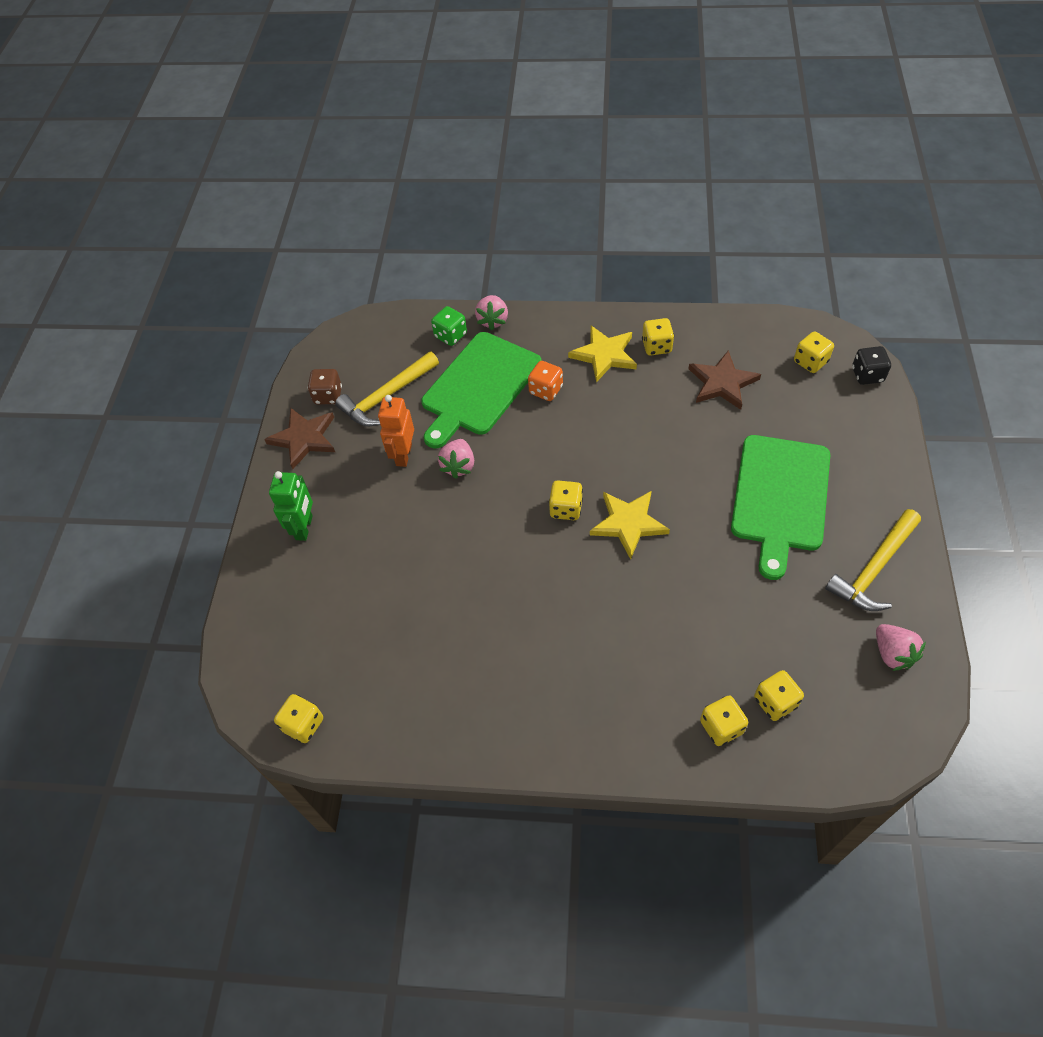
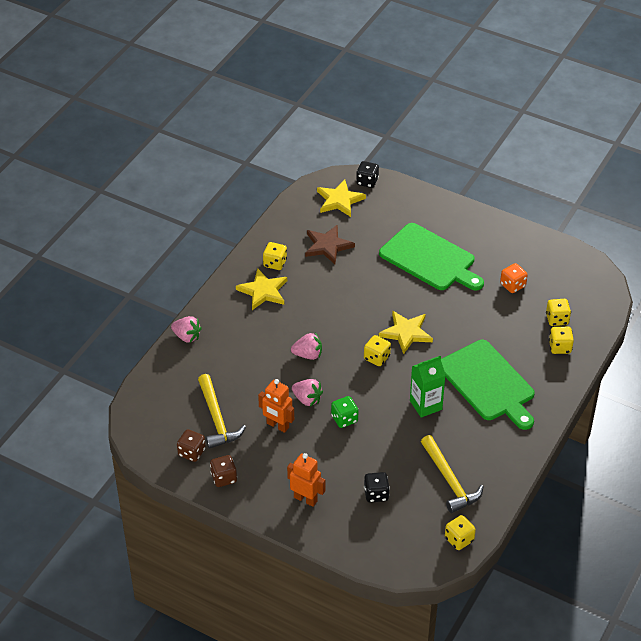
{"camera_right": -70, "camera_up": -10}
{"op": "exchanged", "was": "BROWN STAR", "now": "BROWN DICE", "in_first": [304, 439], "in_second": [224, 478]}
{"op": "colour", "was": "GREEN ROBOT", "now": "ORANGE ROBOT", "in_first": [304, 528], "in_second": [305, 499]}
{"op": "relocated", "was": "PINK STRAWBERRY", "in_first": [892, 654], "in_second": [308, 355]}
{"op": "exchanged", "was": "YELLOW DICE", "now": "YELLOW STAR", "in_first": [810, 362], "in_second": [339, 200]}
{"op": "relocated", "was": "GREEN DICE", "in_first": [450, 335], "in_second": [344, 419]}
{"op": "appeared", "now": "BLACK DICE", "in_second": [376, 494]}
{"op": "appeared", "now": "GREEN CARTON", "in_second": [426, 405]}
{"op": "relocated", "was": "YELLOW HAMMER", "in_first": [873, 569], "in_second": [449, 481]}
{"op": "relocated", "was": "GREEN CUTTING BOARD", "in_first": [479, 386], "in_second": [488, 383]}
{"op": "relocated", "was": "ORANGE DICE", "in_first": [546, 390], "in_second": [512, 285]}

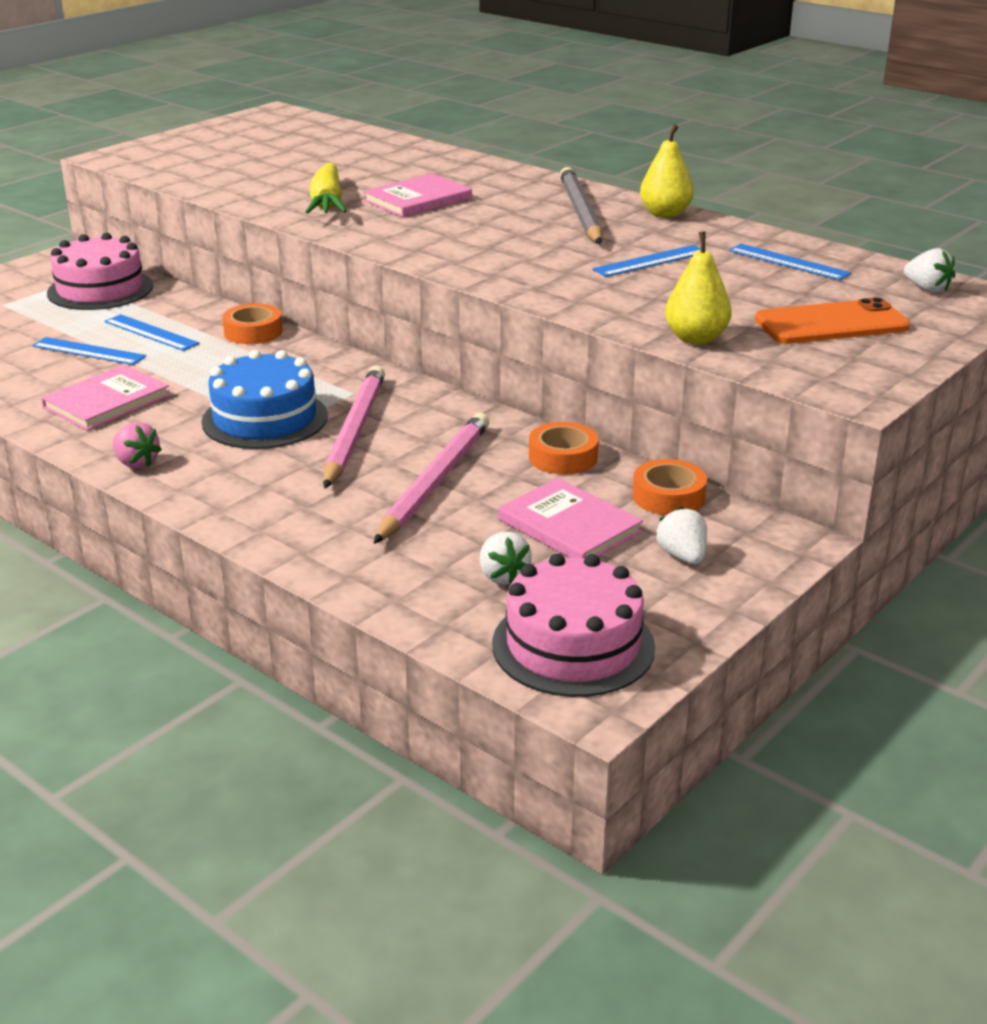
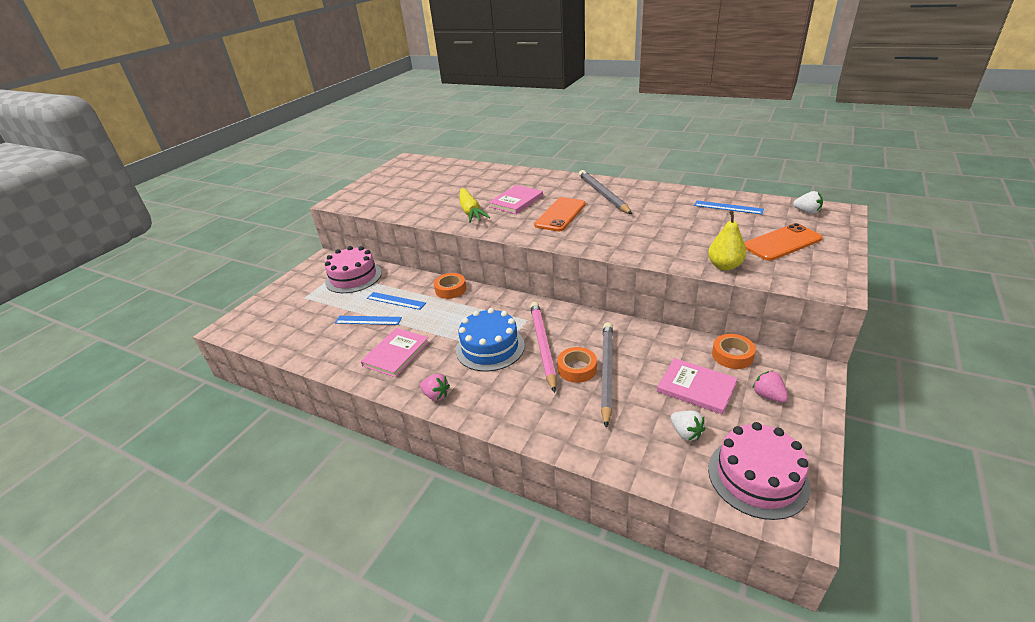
{"camera_right": -10, "camera_up": 5}
{"op": "appeared", "now": "ORANGE PHONE", "in_second": [560, 215]}
{"op": "relocated", "was": "ORANGE TAPE", "in_first": [563, 457], "in_second": [577, 369]}
{"op": "colour", "was": "PINK PENCIL", "now": "GREY PENCIL", "in_first": [434, 482], "in_second": [607, 372]}
{"op": "colour", "was": "WHITE STRAWBERRY", "now": "PINK STRAWBERRY", "in_first": [682, 556], "in_second": [768, 396]}
{"op": "missing", "was": "BLUE RULER", "in_first": [650, 261]}
{"op": "missing", "was": "YELLOW PEAR", "in_first": [665, 214]}

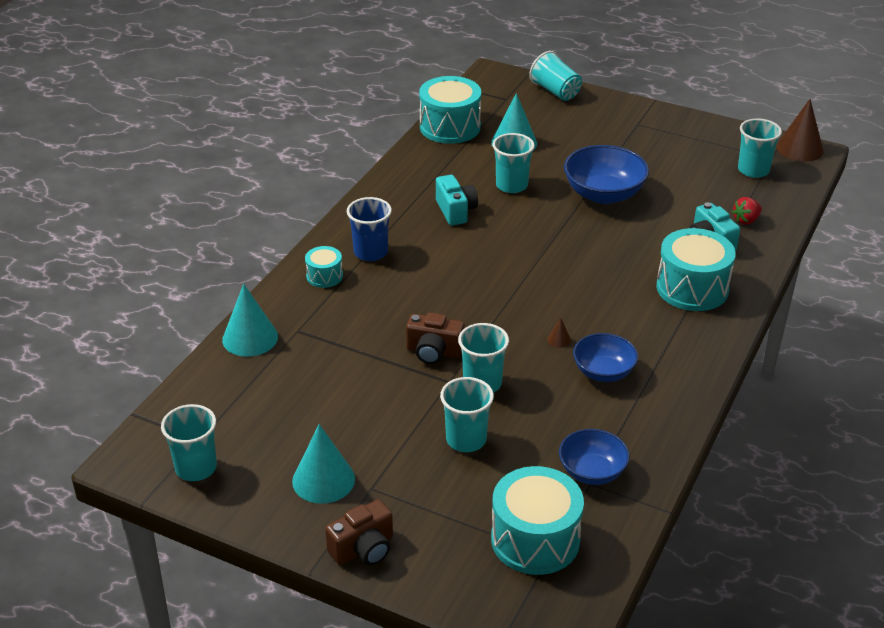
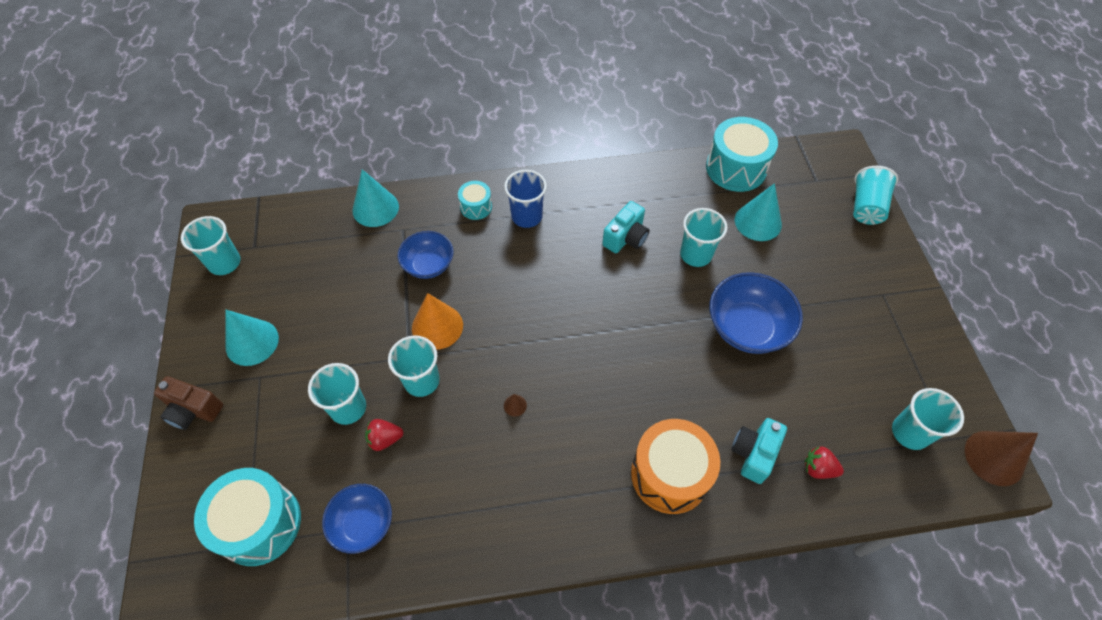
{"camera_right": 55, "camera_up": 20}
{"op": "appeared", "now": "RED STRAWBERRY", "in_second": [385, 439]}
{"op": "relocated", "was": "BLUE BOWL", "in_first": [603, 372], "in_second": [428, 265]}
{"op": "exchanged", "was": "BROWN CAMERA", "now": "ORANGE CONE", "in_first": [434, 352], "in_second": [437, 326]}
{"op": "colour", "was": "TURQUOISE DRUM", "now": "ORANGE DRUM", "in_first": [692, 288], "in_second": [670, 474]}

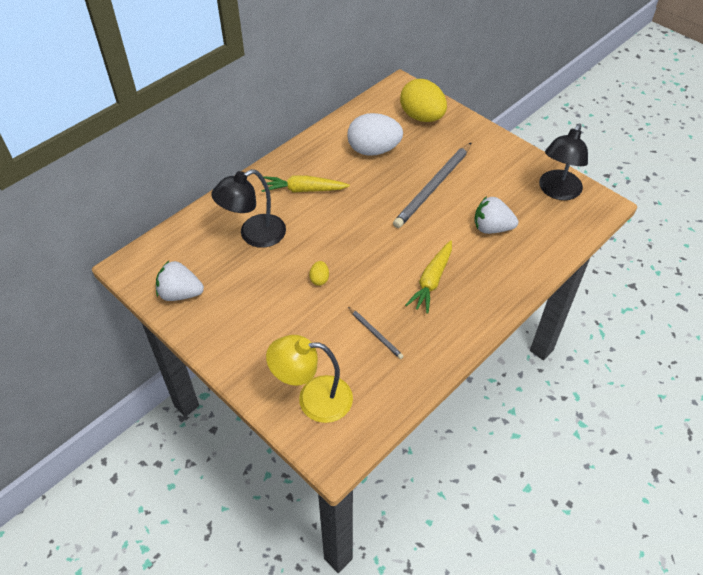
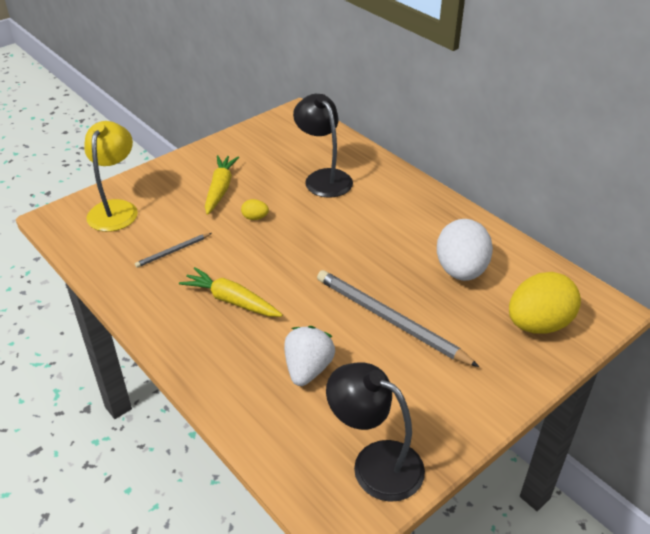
{"camera_right": 95, "camera_up": -10}
{"op": "relocated", "was": "YELLOW CARROT", "in_first": [303, 190], "in_second": [220, 189]}
{"op": "missing", "was": "WHITE STRAWBERRY", "in_first": [180, 293]}

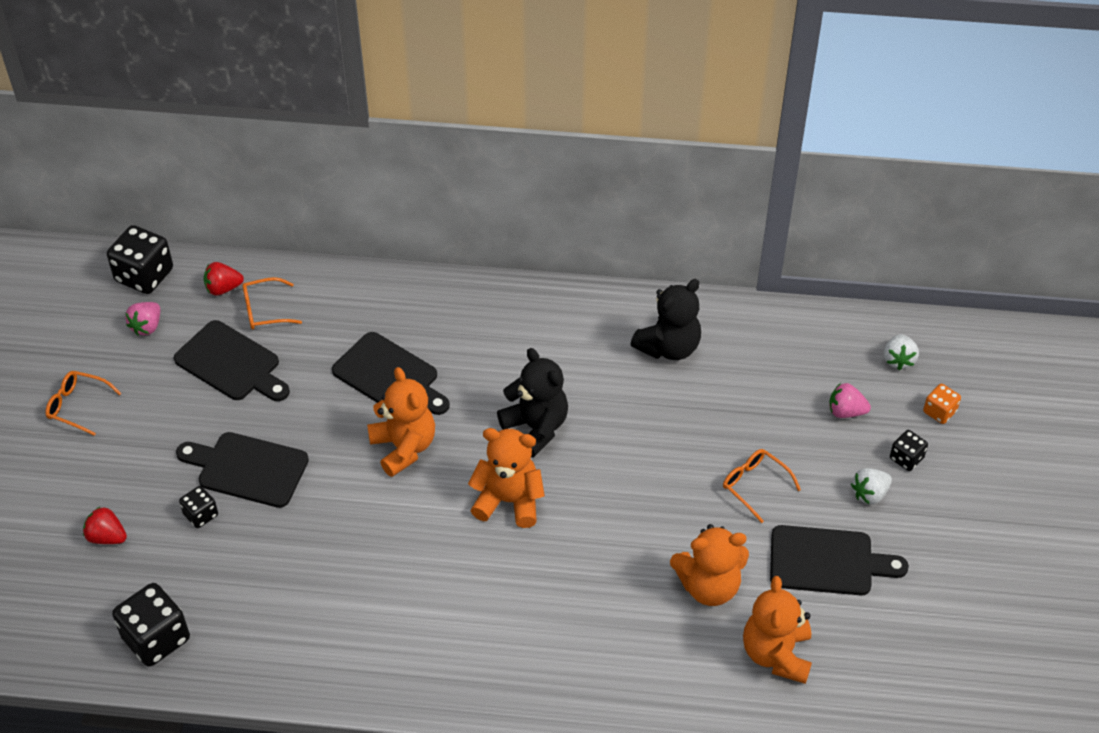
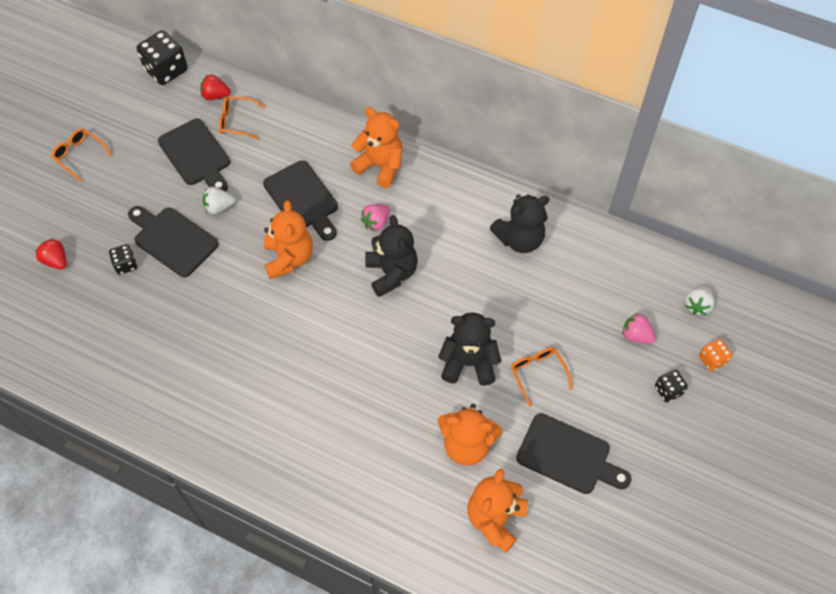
{"camera_right": 20, "camera_up": 10}
{"op": "relocated", "was": "WHITE STRAWBERRY", "in_first": [869, 494], "in_second": [219, 207]}
{"op": "relocated", "was": "ORANGE TEDDY BEAR", "in_first": [509, 501], "in_second": [380, 166]}
{"op": "relocated", "was": "PINK STRAWBERRY", "in_first": [147, 326], "in_second": [376, 222]}
{"op": "appeared", "now": "BLACK TEDDY BEAR", "in_second": [468, 363]}
{"op": "missing", "was": "BLACK DICE", "in_first": [156, 638]}

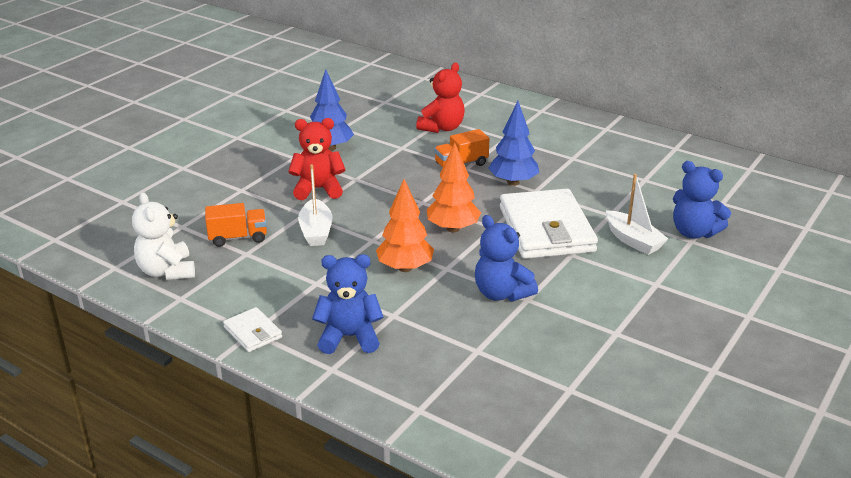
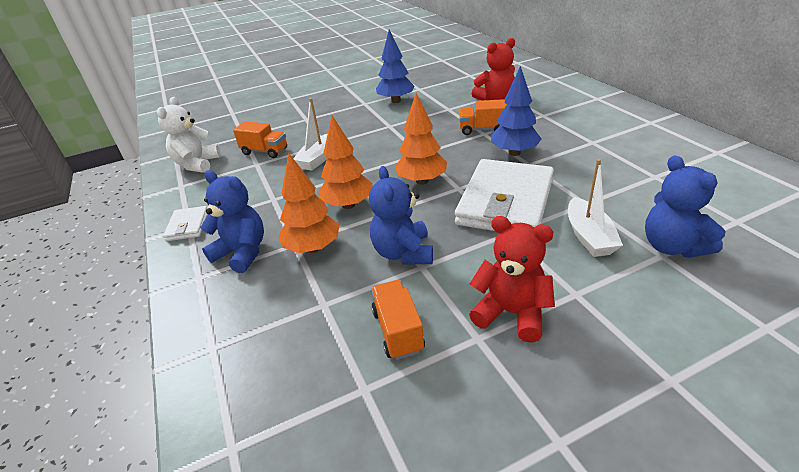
{"camera_right": 35, "camera_up": 5}
{"op": "appeared", "now": "ORANGE TREE", "in_second": [313, 248]}
{"op": "appeared", "now": "ORANGE TRUCK", "in_second": [398, 331]}
{"op": "relocated", "was": "RED TEDDY BEAR", "in_first": [318, 189], "in_second": [511, 313]}

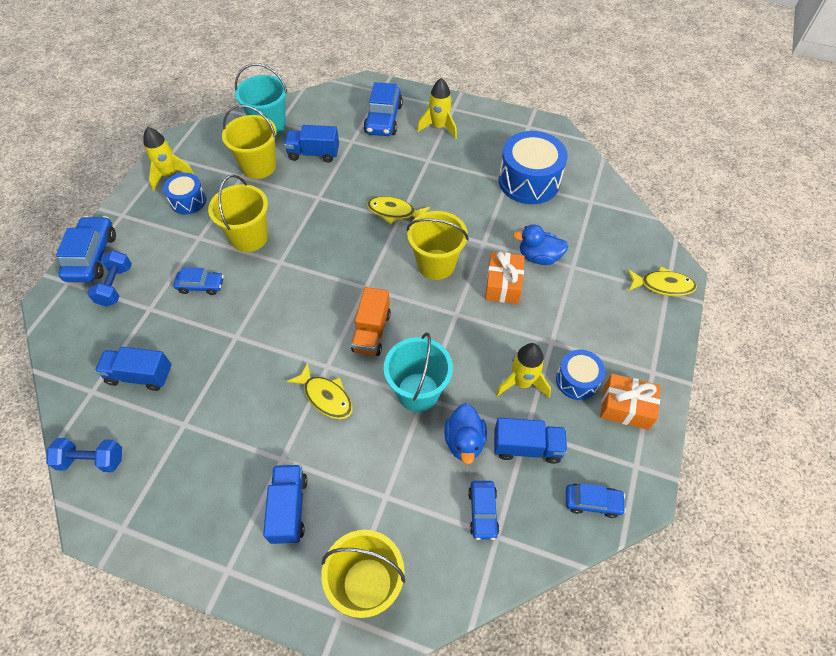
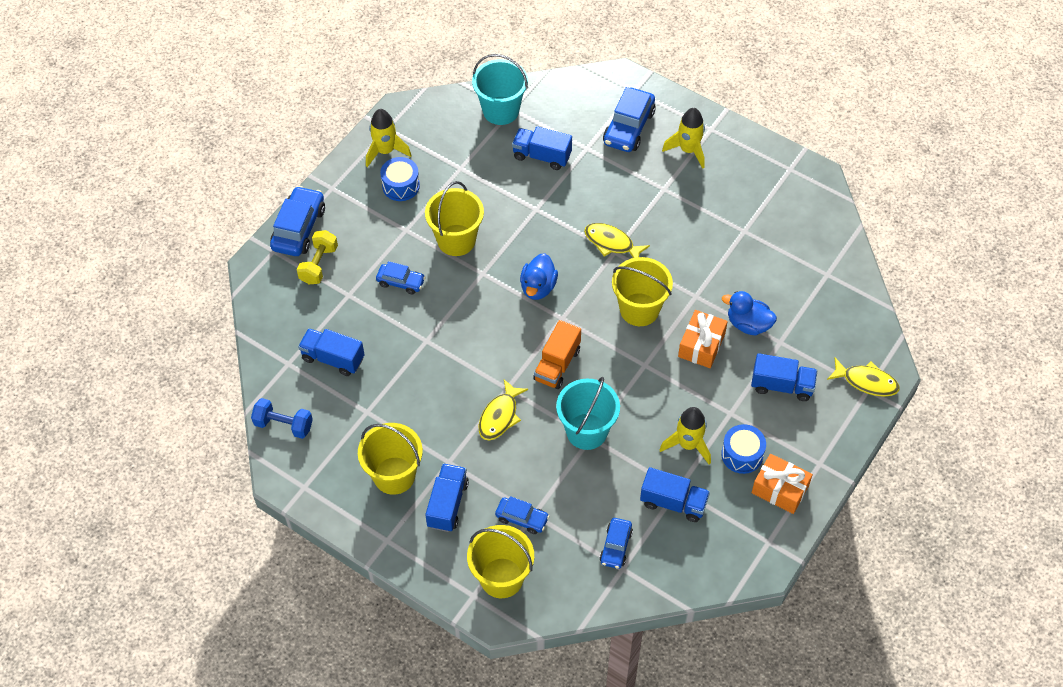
{"camera_right": 15, "camera_up": 0}
{"op": "colour", "was": "BLUE DUMBBELL", "now": "YELLOW DUMBBELL", "in_first": [115, 286], "in_second": [319, 264]}
{"op": "relocated", "was": "YELLOW BUCKET", "in_first": [259, 166], "in_second": [394, 475]}
{"op": "spun", "was": "YELLOW FISH", "in_first": [326, 396], "in_second": [500, 416], "clockwise": 60}
{"op": "relocated", "was": "BLUE CAR", "in_first": [592, 502], "in_second": [522, 518]}
{"op": "relocated", "was": "BLUE DUCK", "in_first": [464, 441], "in_second": [538, 287]}
{"op": "appeared", "now": "BLUE TRUCK", "in_second": [782, 386]}
{"op": "missing", "was": "BLUE DRUM", "in_first": [529, 181]}

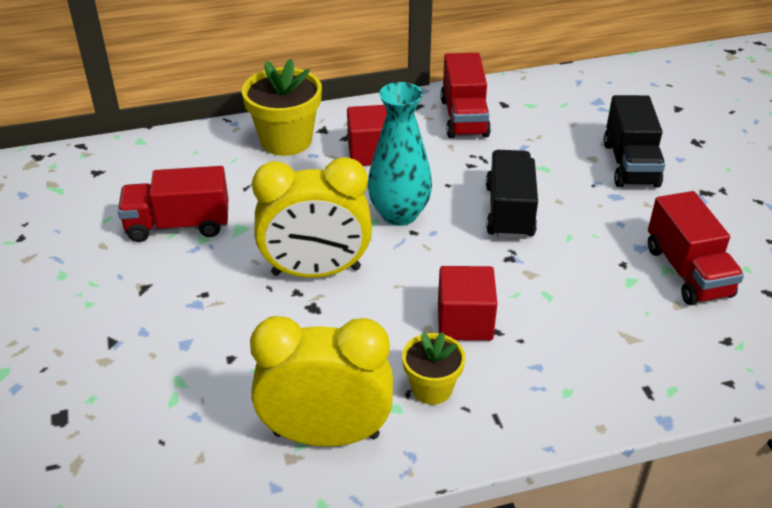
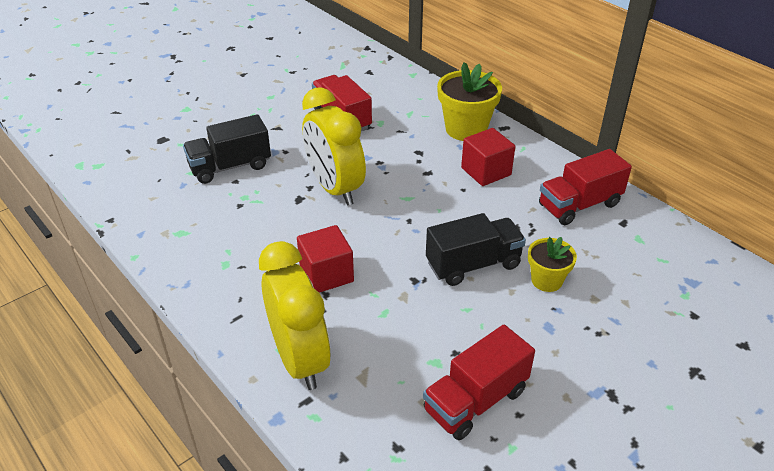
{"camera_right": 65, "camera_up": 0}
{"op": "relocated", "was": "BLACK TRUCK", "in_first": [630, 164], "in_second": [230, 166]}
{"op": "relocated", "was": "YELLOW CLOCK", "in_first": [326, 435], "in_second": [300, 359]}
{"op": "relocated", "was": "YELLOW FLOWER POT", "in_first": [432, 388], "in_second": [546, 280]}
{"op": "missing", "was": "TURQUOISE VASE", "in_first": [399, 214]}

